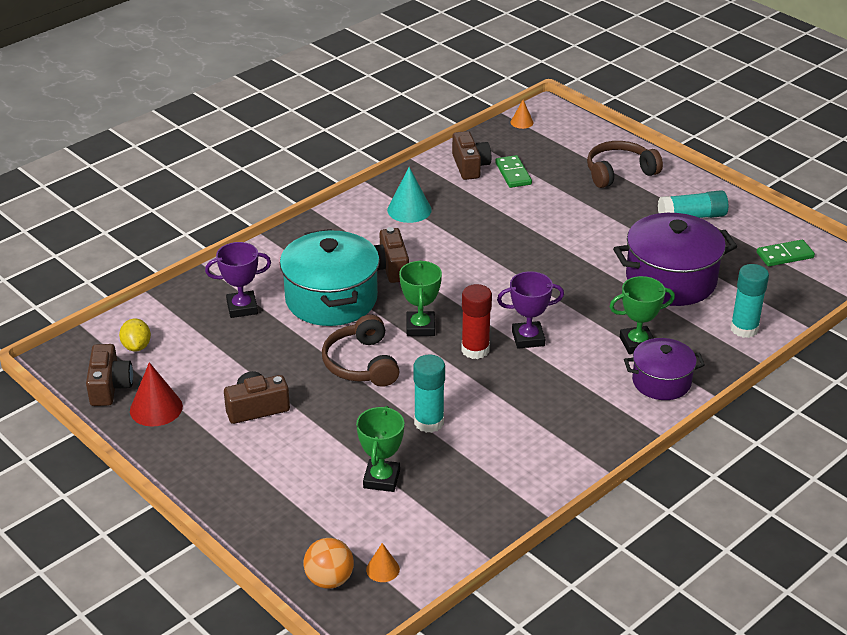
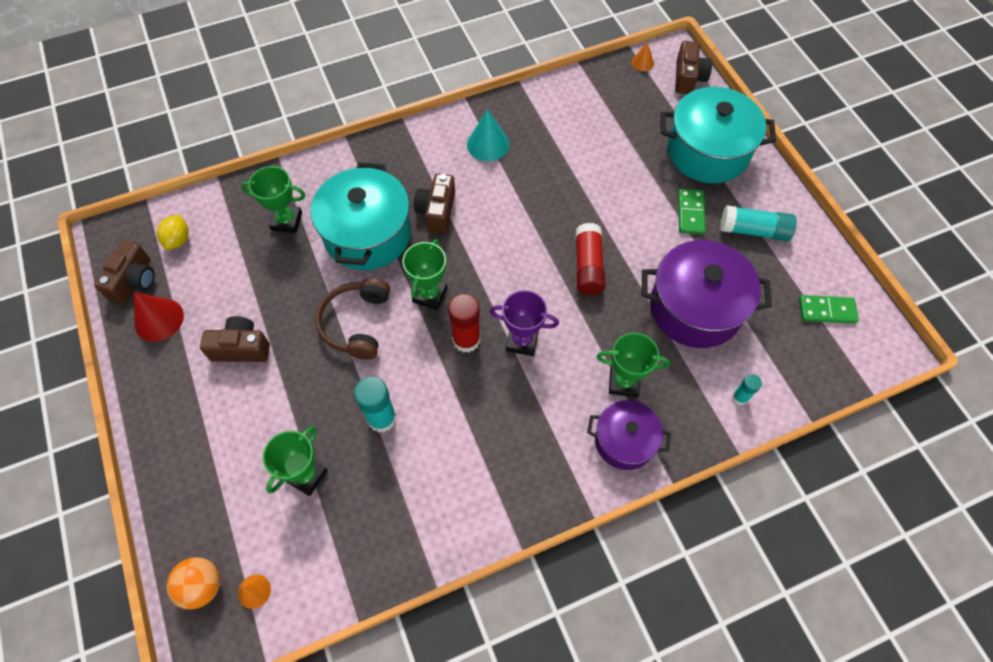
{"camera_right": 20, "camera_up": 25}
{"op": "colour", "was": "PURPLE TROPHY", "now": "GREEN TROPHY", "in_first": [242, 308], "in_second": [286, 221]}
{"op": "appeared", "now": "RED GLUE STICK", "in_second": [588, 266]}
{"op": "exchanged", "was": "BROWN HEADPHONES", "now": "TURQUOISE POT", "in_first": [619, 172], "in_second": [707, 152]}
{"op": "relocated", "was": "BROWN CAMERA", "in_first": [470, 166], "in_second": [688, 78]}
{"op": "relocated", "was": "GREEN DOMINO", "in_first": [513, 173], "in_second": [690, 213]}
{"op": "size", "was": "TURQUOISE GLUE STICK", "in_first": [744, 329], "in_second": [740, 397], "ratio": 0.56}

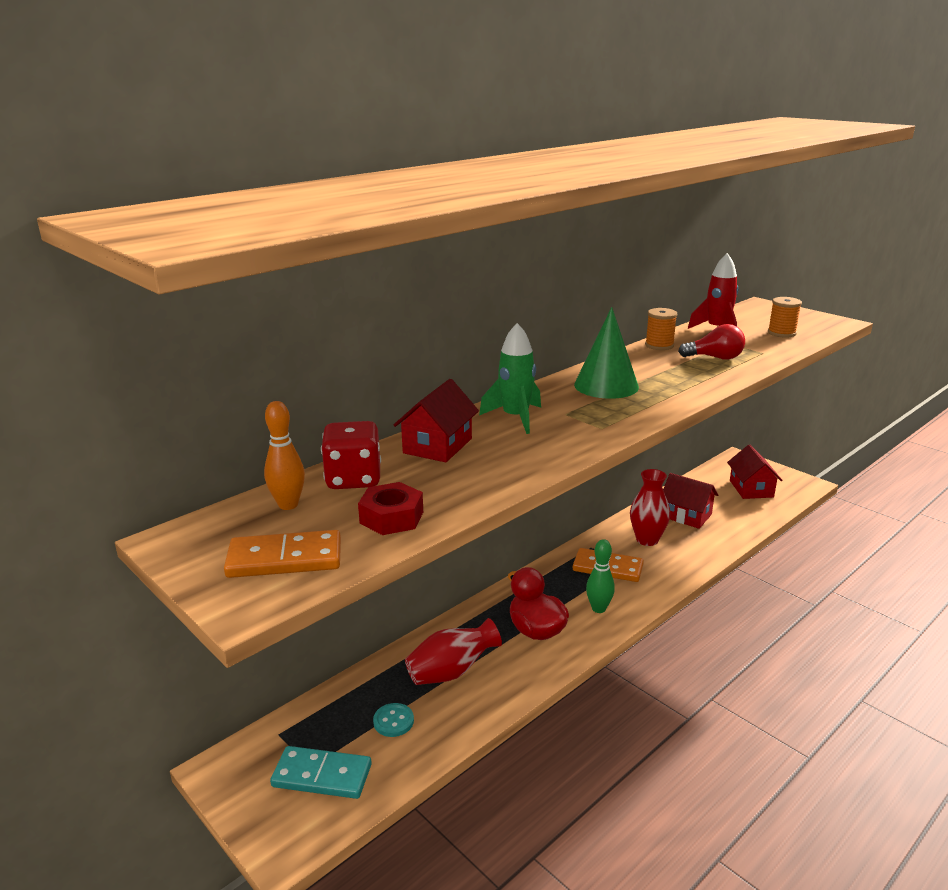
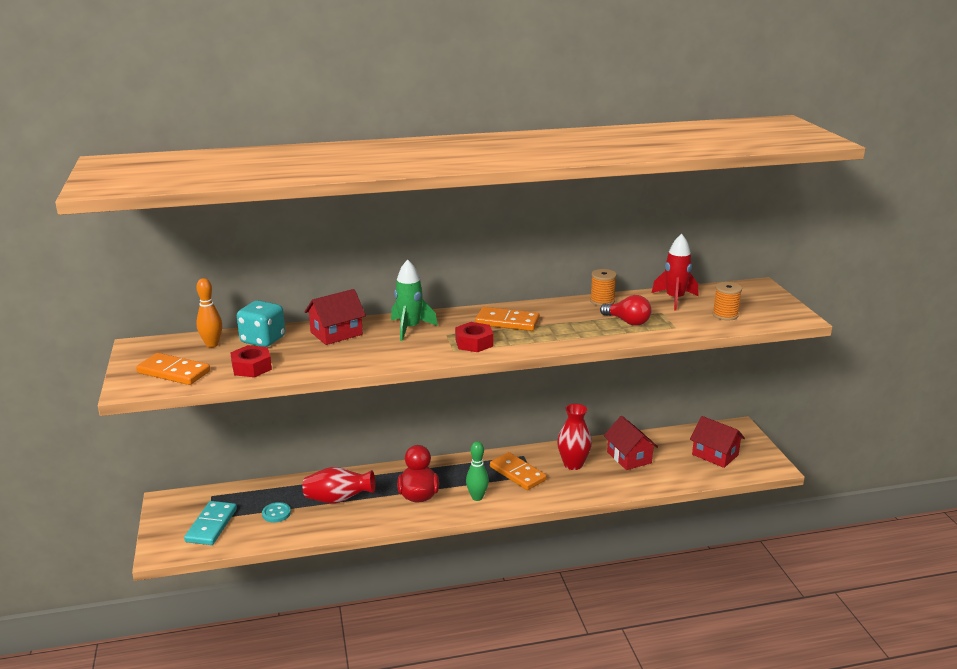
{"camera_right": 30, "camera_up": 0}
{"op": "spun", "was": "TURQUOISE DOMINO", "in_first": [322, 775], "in_second": [211, 525], "clockwise": 60}
{"op": "colour", "was": "RED DICE", "now": "TURQUOISE DICE", "in_first": [353, 479], "in_second": [263, 340]}
{"op": "appeared", "now": "RED NUT", "in_second": [474, 343]}
{"op": "exchanged", "was": "GREEN CONE", "now": "ORANGE DOMINO", "in_first": [606, 385], "in_second": [507, 322]}
{"op": "spun", "was": "RED HOUSE", "in_first": [751, 489], "in_second": [715, 455], "clockwise": -75}

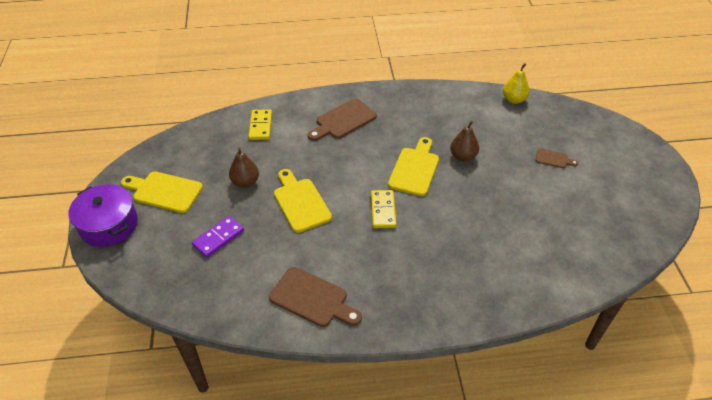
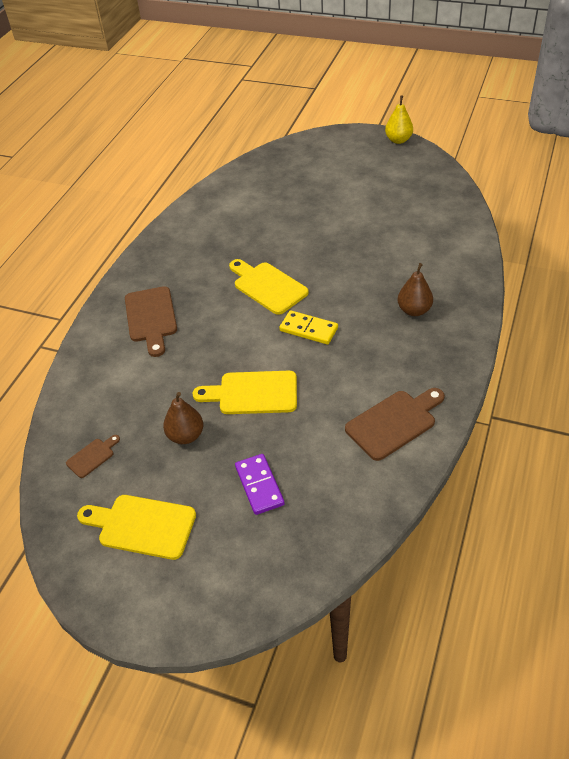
{"camera_right": -60, "camera_up": 0}
{"op": "relocated", "was": "BROWN CUTTING BOARD", "in_first": [553, 159], "in_second": [92, 456]}
{"op": "spun", "was": "YELLOW CUTTING BOARD", "in_first": [164, 191], "in_second": [142, 526], "clockwise": 60}
{"op": "relocated", "was": "YELLOW PEAR", "in_first": [514, 100], "in_second": [398, 140]}
{"op": "relocated", "was": "BROWN PEAR", "in_first": [463, 157], "in_second": [414, 310]}
{"op": "missing", "was": "PURPLE POT", "in_first": [109, 225]}
{"op": "missing", "was": "YELLOW DOMINO", "in_first": [260, 126]}

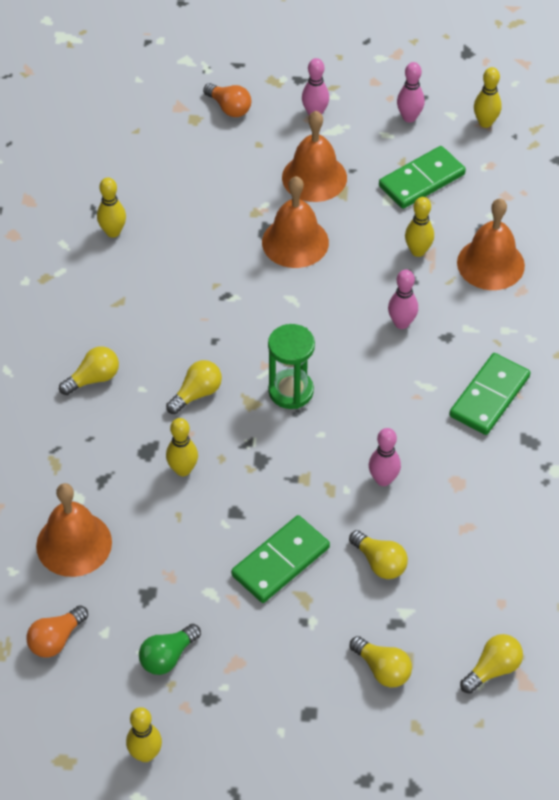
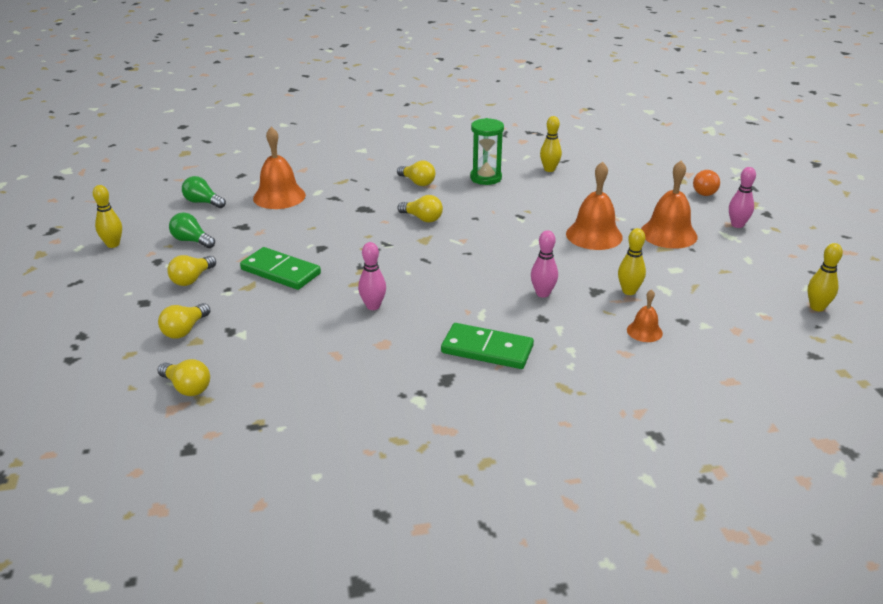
{"camera_right": 75, "camera_up": -20}
{"op": "relocated", "was": "YELLOW LIGHT BULB", "in_first": [380, 563], "in_second": [192, 279]}
{"op": "colour", "was": "ORANGE LIGHT BULB", "now": "GREEN LIGHT BULB", "in_first": [56, 639], "in_second": [203, 202]}
{"op": "relocated", "was": "GREEN HOURGLASS", "in_first": [291, 391], "in_second": [486, 178]}
{"op": "size", "was": "ORANGE BELL", "in_first": [490, 264], "in_second": [644, 331], "ratio": 0.53}
{"op": "missing", "was": "YELLOW BOWLING PIN", "in_first": [183, 470]}
{"op": "missing", "was": "GREEN DOMINO", "in_first": [421, 180]}
{"op": "missing", "was": "PINK BOWLING PIN", "in_first": [409, 117]}

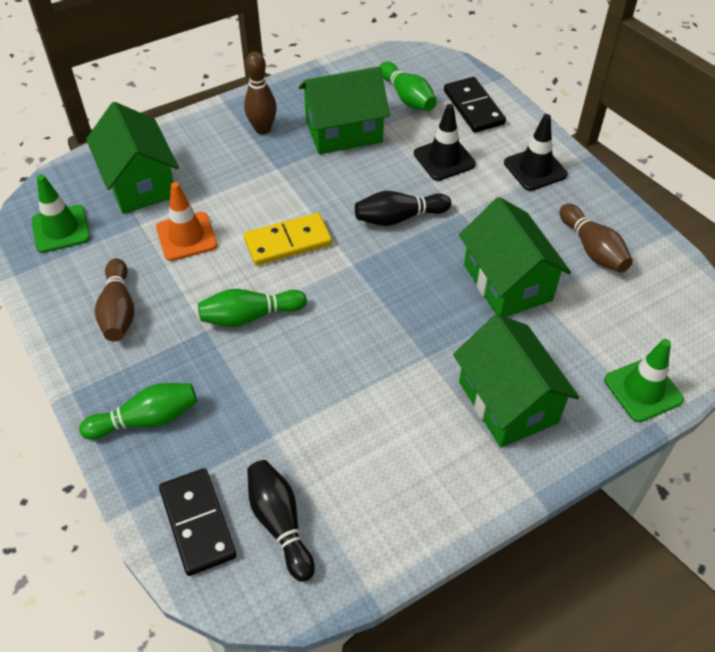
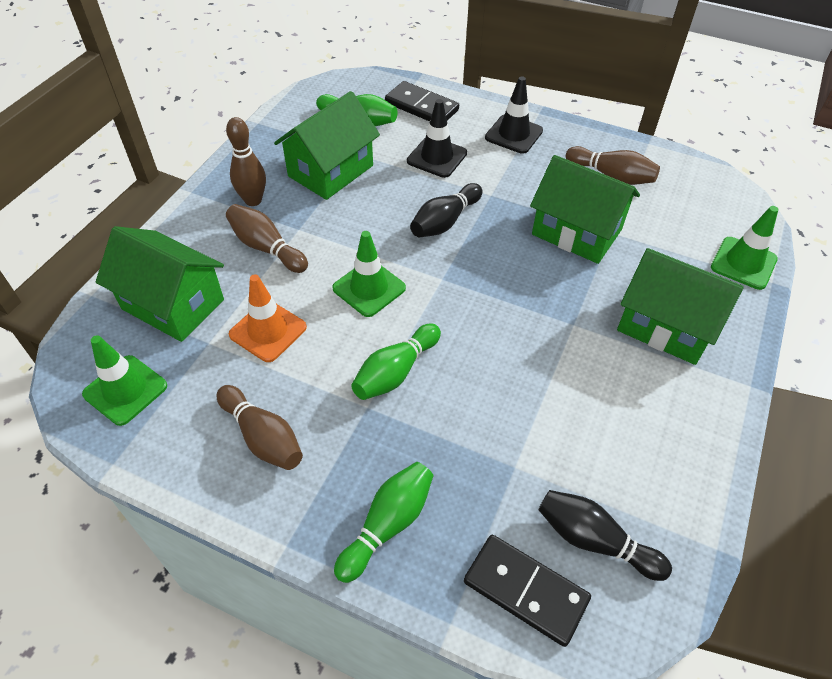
{"camera_right": -35, "camera_up": 0}
{"op": "appeared", "now": "BROWN BOWLING PIN", "in_second": [266, 248]}
{"op": "exchanged", "was": "YELLOW DOMINO", "now": "GREEN TRAFFIC CONE", "in_first": [288, 242], "in_second": [369, 288]}

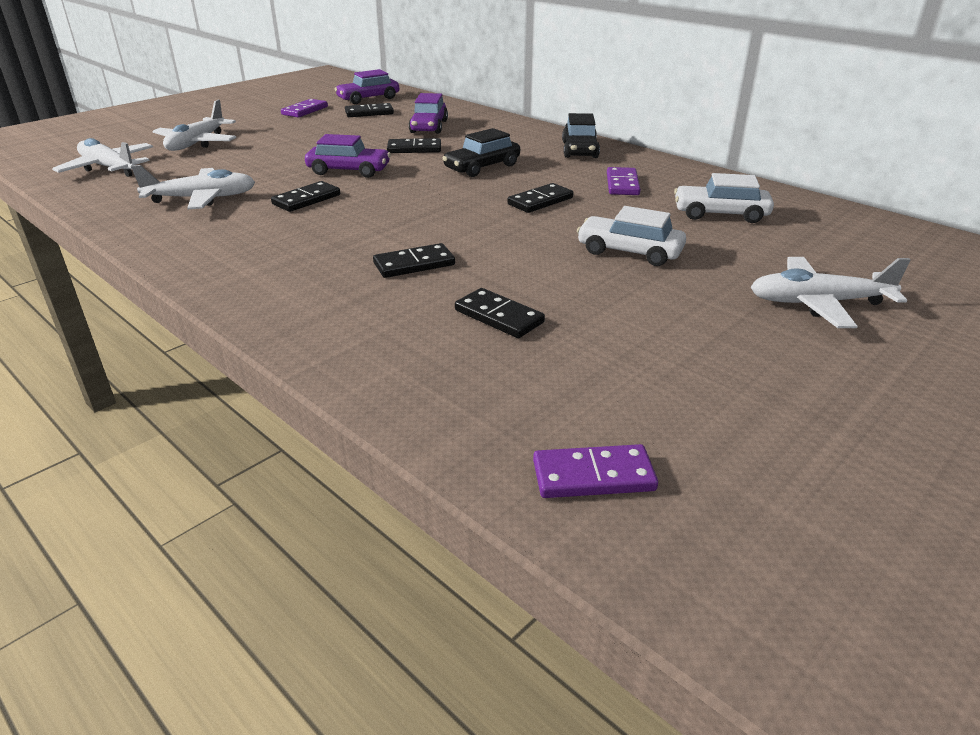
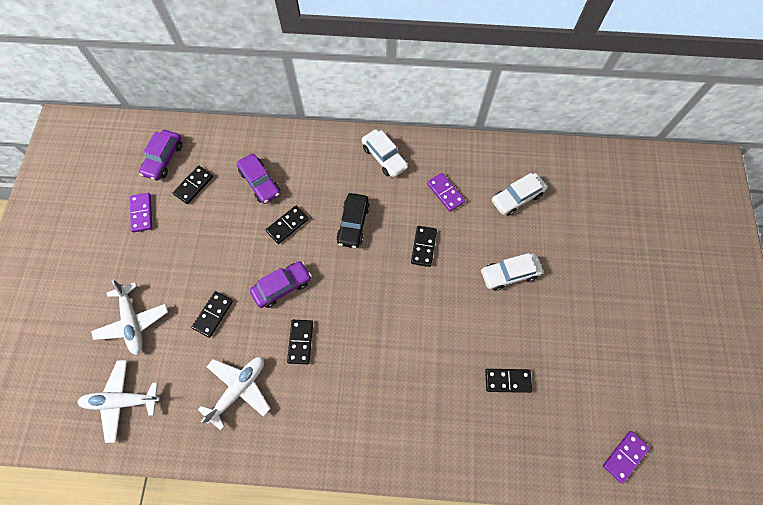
{"camera_right": -40, "camera_up": 35}
{"op": "relocated", "was": "BLACK DOMINO", "in_first": [414, 264], "in_second": [213, 314]}
{"op": "colour", "was": "BLACK CAR", "now": "WHITE CAR", "in_first": [579, 150], "in_second": [384, 157]}
{"op": "missing", "was": "WHITE PLANE", "in_first": [818, 303]}

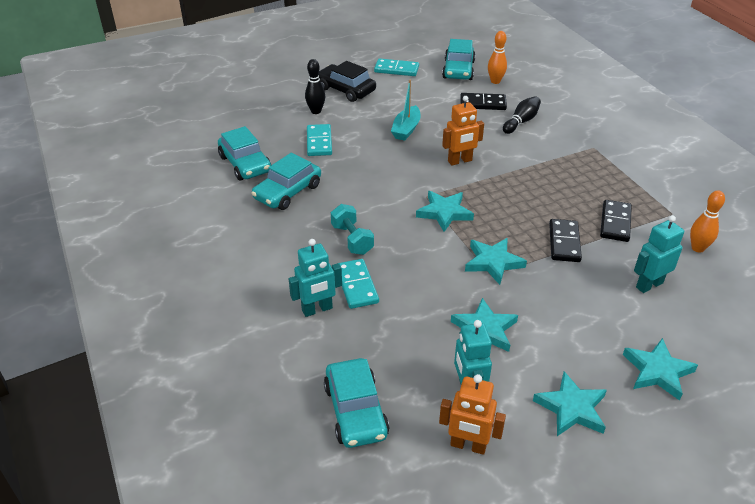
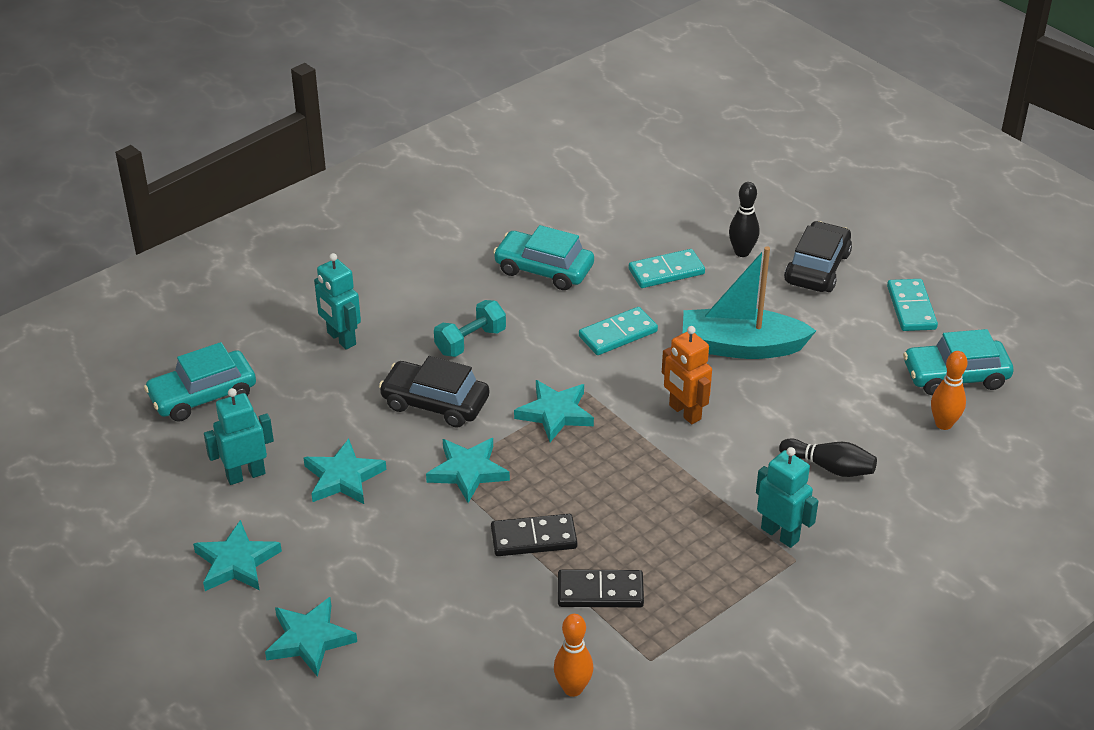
{"camera_right": 75, "camera_up": 0}
{"op": "appeared", "now": "BLACK CAR", "in_second": [435, 403]}
{"op": "relocated", "was": "TURQUOISE DOMINO", "in_first": [356, 285], "in_second": [618, 334]}
{"op": "size", "was": "TURQUOISE BOAT", "in_first": [406, 129], "in_second": [741, 346], "ratio": 1.56}
{"op": "relocated", "was": "TURQUOISE ROBOT", "in_first": [649, 285], "in_second": [780, 534]}
{"op": "missing", "was": "TURQUOISE CAR", "in_first": [245, 164]}
{"op": "missing", "was": "ORANGE ROBOT", "in_first": [468, 445]}
{"op": "missing", "was": "BLACK DOMINO", "in_first": [483, 103]}

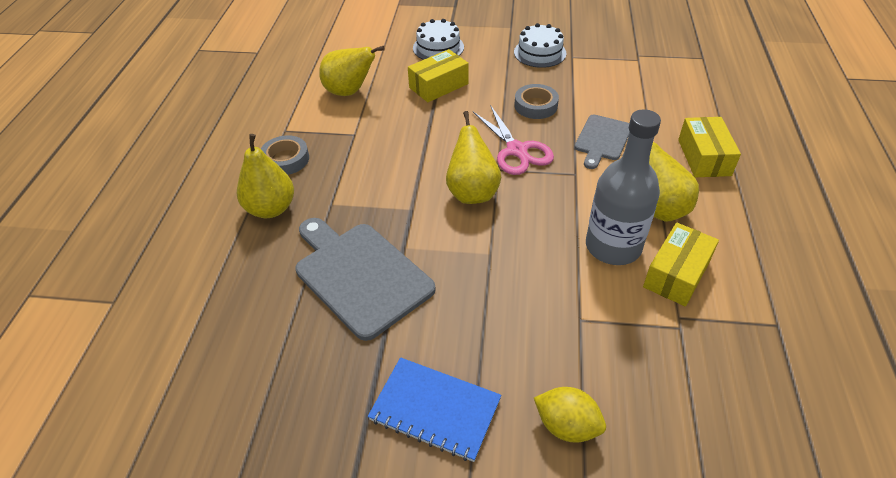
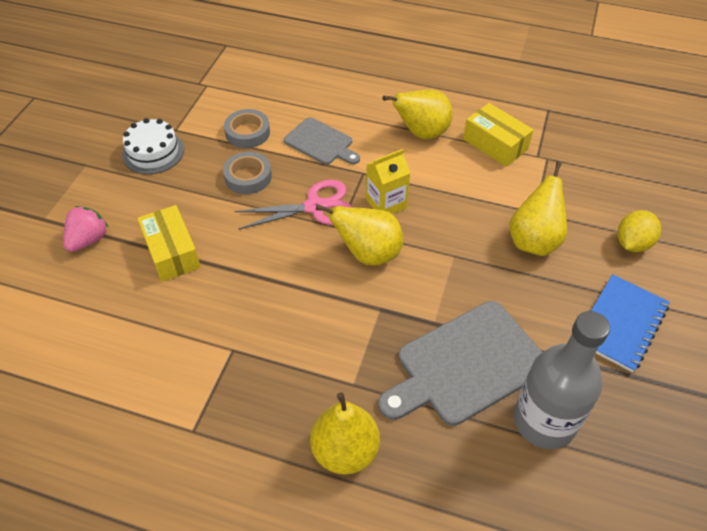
{"camera_right": -80, "camera_up": 5}
{"op": "exchanged", "was": "WHITE CAKE", "now": "PINK STRAWBERRY", "in_first": [438, 47], "in_second": [88, 240]}
{"op": "relocated", "was": "GREY TAPE", "in_first": [285, 159], "in_second": [247, 132]}
{"op": "appeared", "now": "YELLOW CARTON", "in_second": [386, 203]}
{"op": "relocated", "was": "YELLOW PEAR", "in_first": [349, 92], "in_second": [534, 241]}
{"op": "relocated", "was": "GREY BOTTLE", "in_first": [613, 246], "in_second": [544, 421]}
{"op": "missing", "was": "YELLOW BOX", "in_first": [704, 157]}

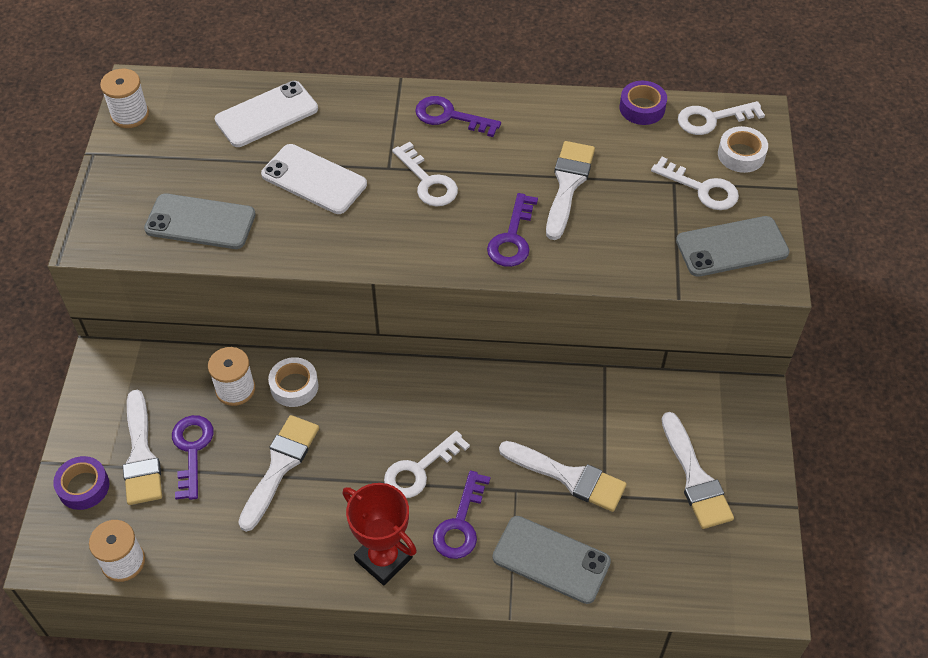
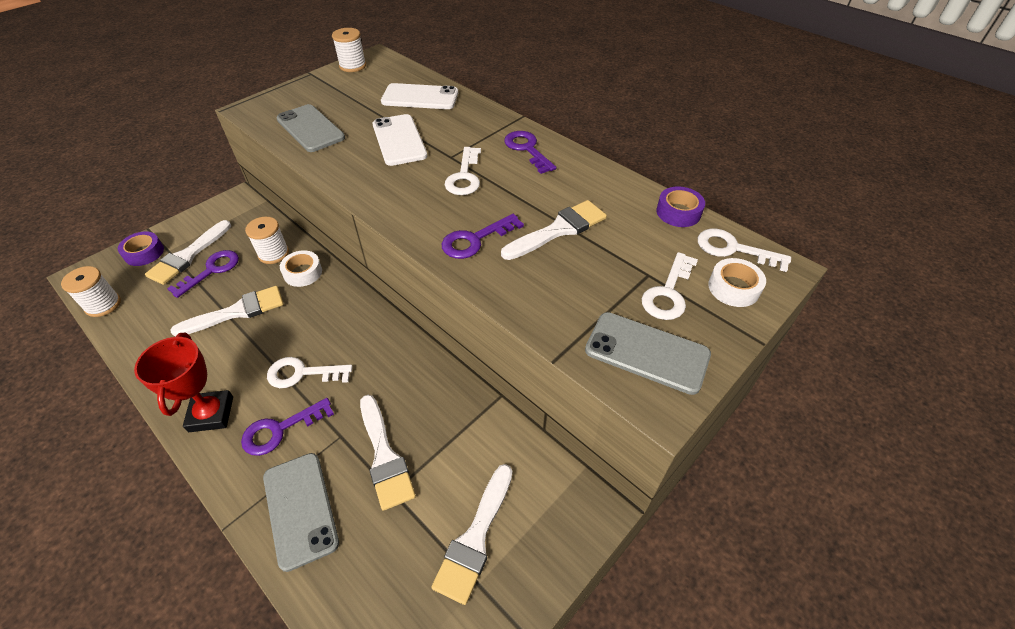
{"camera_right": 40, "camera_up": -5}
{"op": "spun", "was": "WHITE KEY", "in_first": [702, 189], "in_second": [668, 292], "clockwise": 45}

